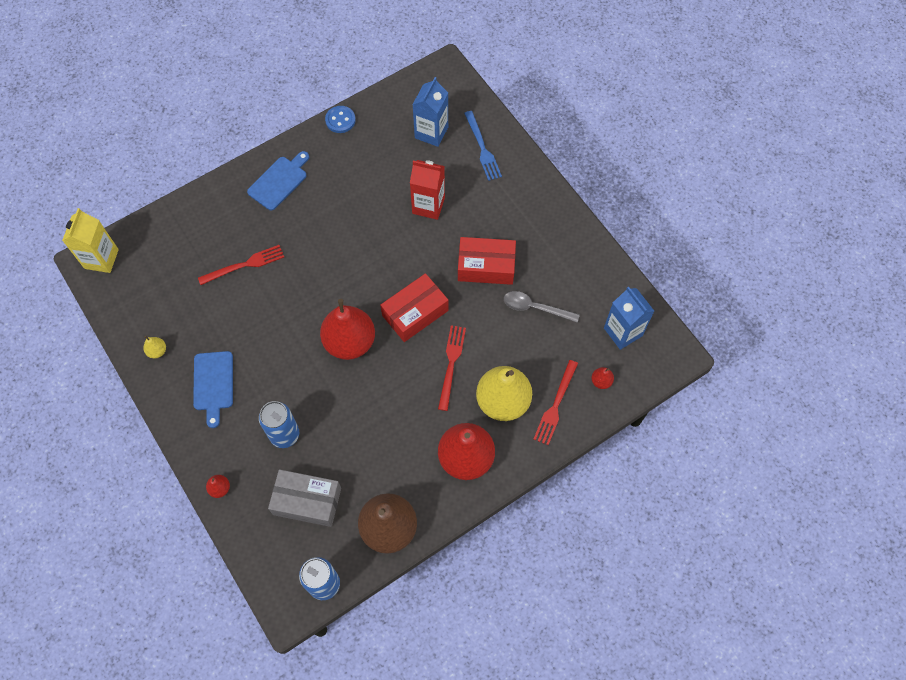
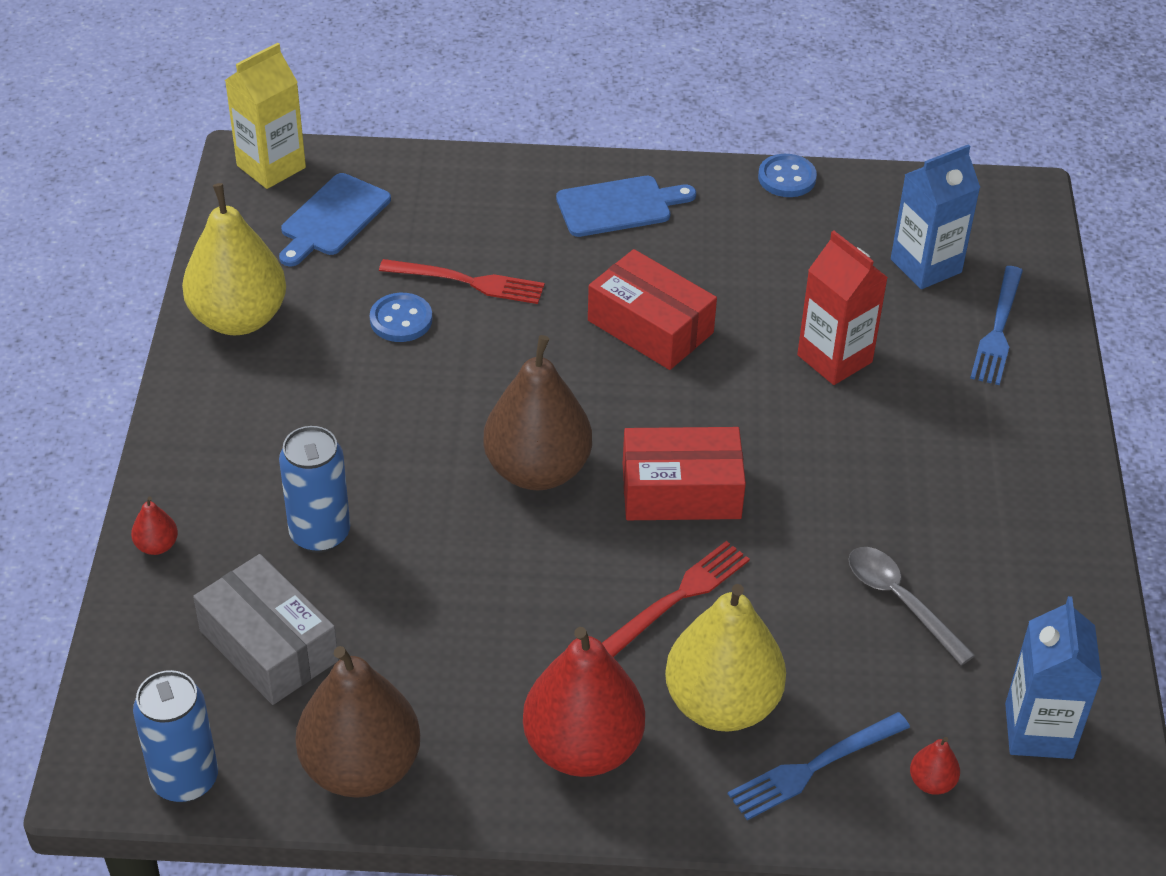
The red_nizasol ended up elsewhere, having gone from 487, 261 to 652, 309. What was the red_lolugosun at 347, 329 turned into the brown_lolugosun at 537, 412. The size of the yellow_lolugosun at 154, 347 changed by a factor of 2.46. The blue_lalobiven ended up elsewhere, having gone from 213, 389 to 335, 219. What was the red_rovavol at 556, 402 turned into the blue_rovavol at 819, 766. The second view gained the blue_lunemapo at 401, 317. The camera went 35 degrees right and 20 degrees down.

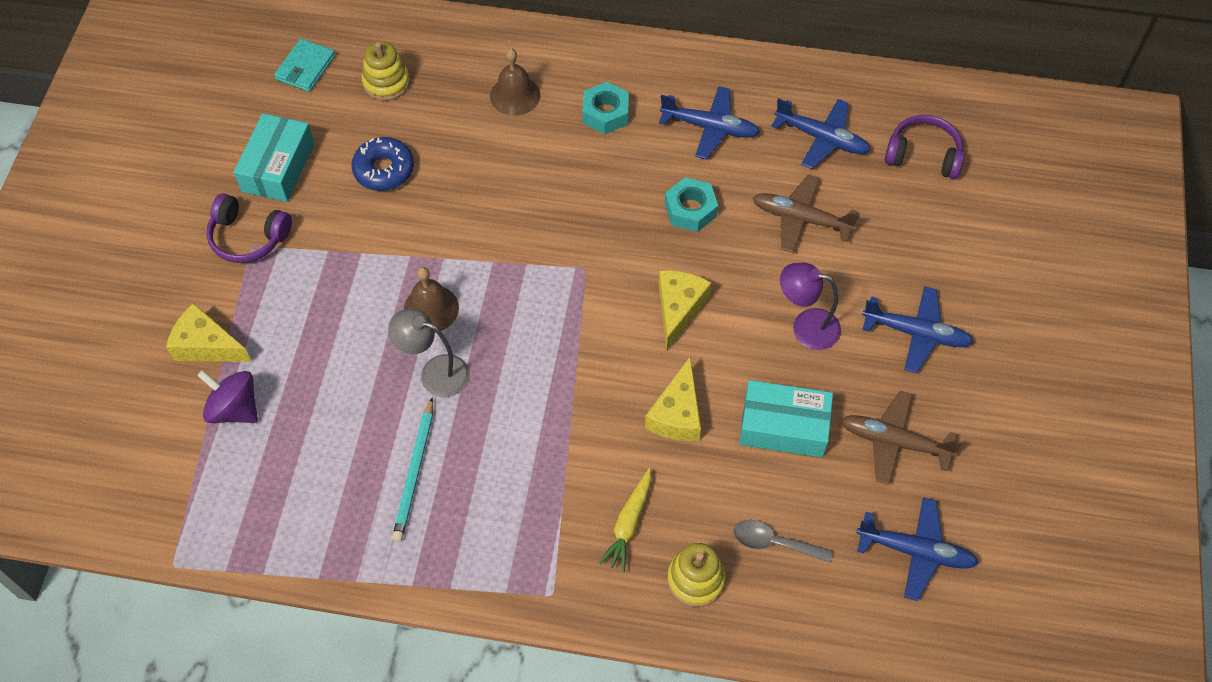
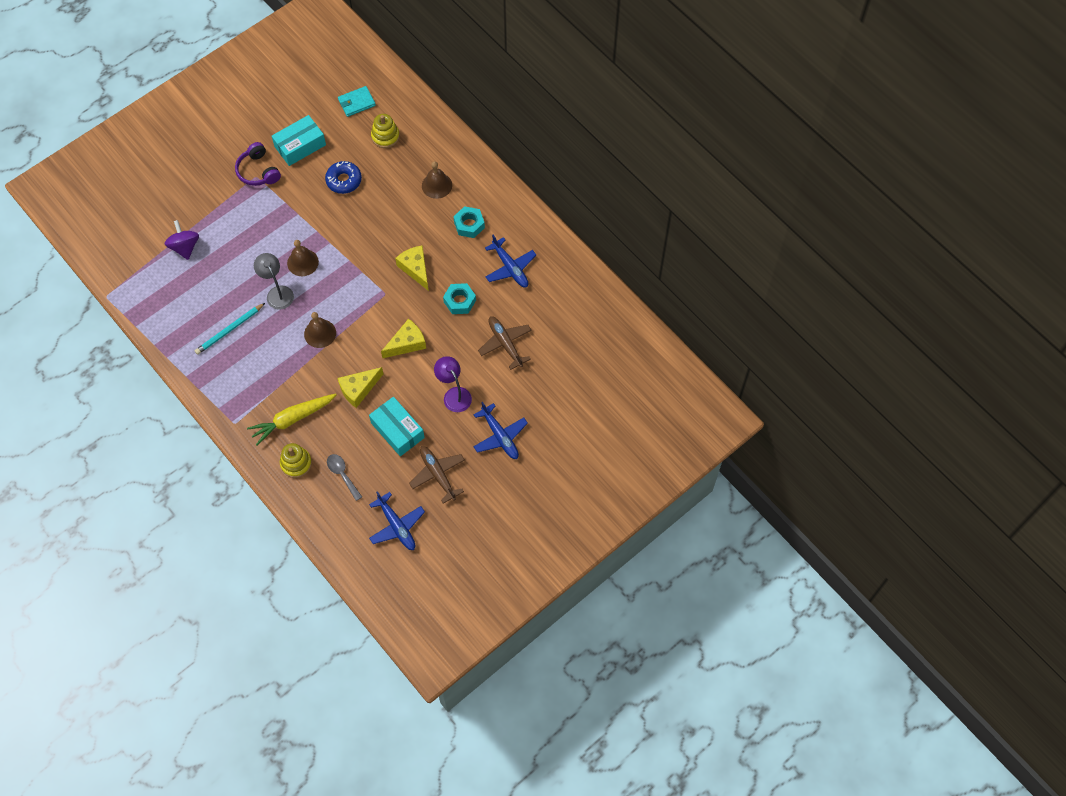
The second view lost the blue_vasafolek at 821, 133. The second view lost the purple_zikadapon at 925, 147. The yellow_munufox ended up elsewhere, having gone from 209, 332 to 412, 268. The size of the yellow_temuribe at 625, 520 changed by a factor of 1.51. The second view gained the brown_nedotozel at 320, 330. The camera went 40 degrees right and 5 degrees up.

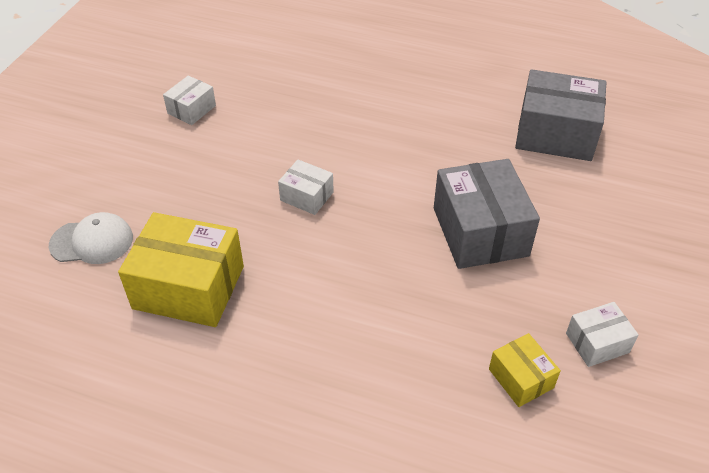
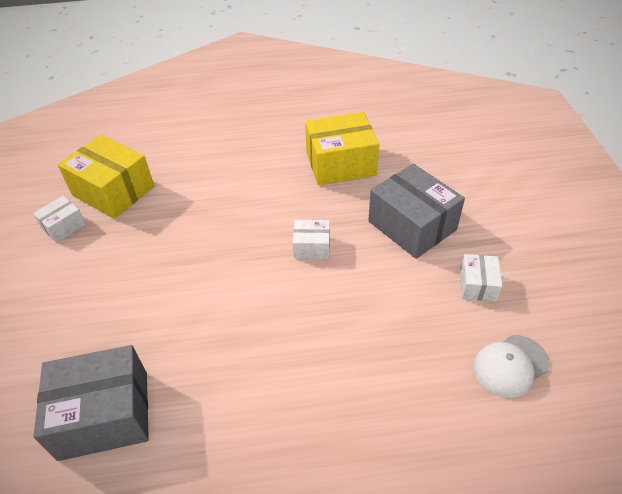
The grey_nizasol ended up elsewhere, having gone from 487, 214 to 416, 211. The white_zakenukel ended up elsewhere, having gone from 91, 238 to 511, 366. The size of the yellow_nizasol at 525, 370 changed by a factor of 1.95. The camera went 155 degrees right and 0 degrees up.

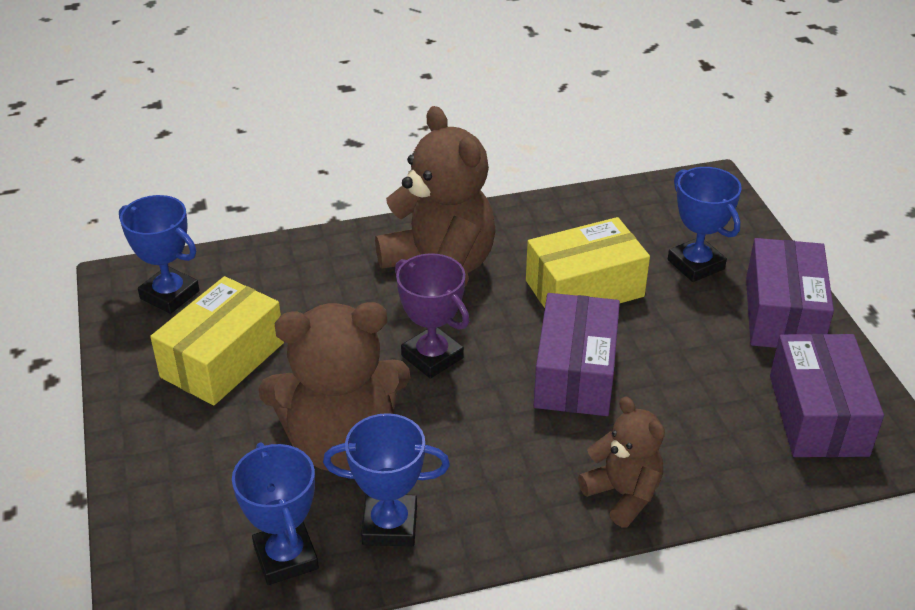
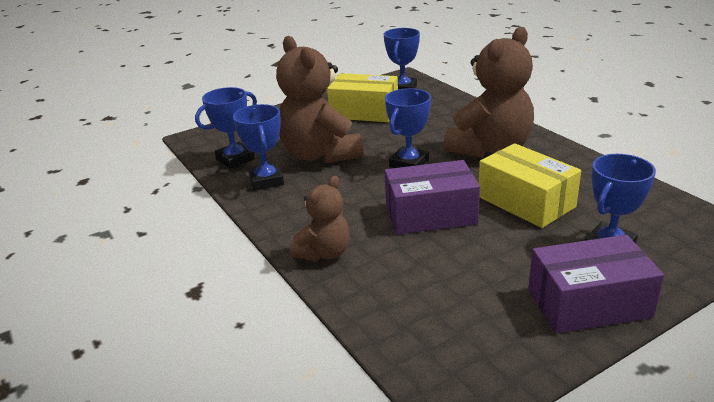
What was the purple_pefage at 432, 316 turned into the blue_pefage at 408, 128. The second view lost the purple_nizasol at 827, 395. The camera went 75 degrees right and 10 degrees down.

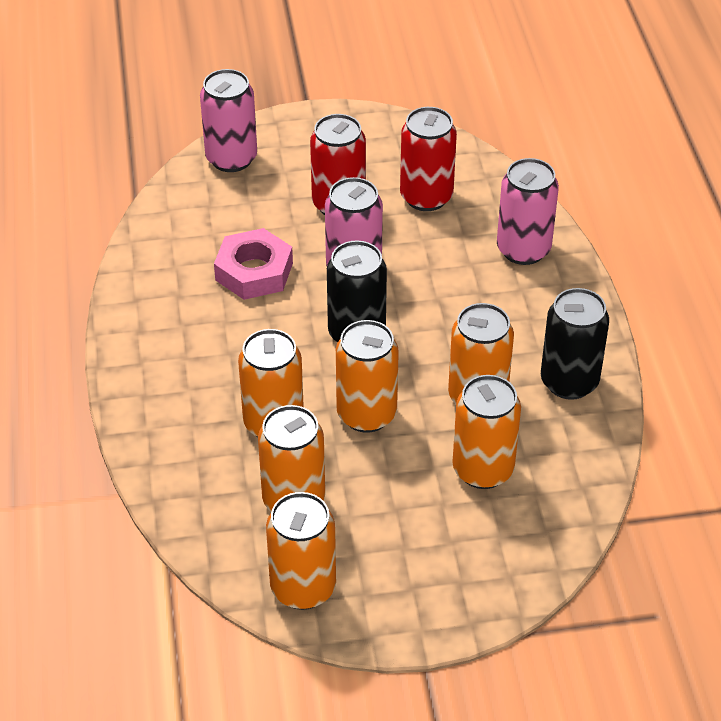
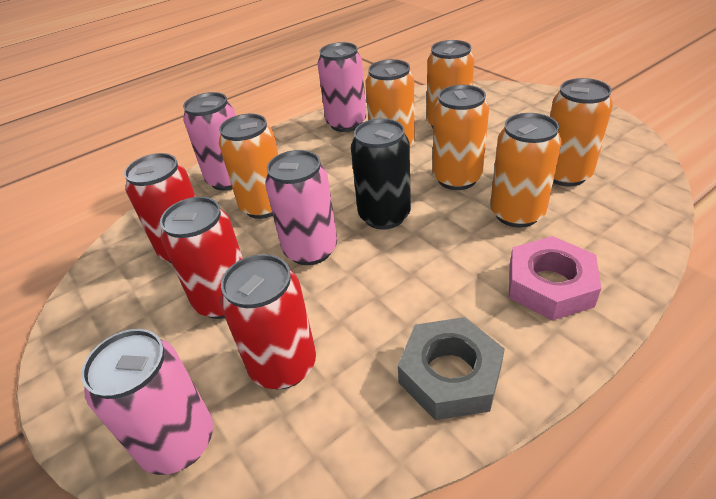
The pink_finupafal ended up elsewhere, having gone from 253, 264 to 555, 278. What was the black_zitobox at 575, 344 turned into the pink_zitobox at 341, 87. The orange_zitobox ended up elsewhere, having gone from 301, 551 to 249, 166. The second view gained the red_zitobox at 268, 321. The second view gained the grey_finupafal at 451, 368. The camera went 115 degrees left and 5 degrees down.

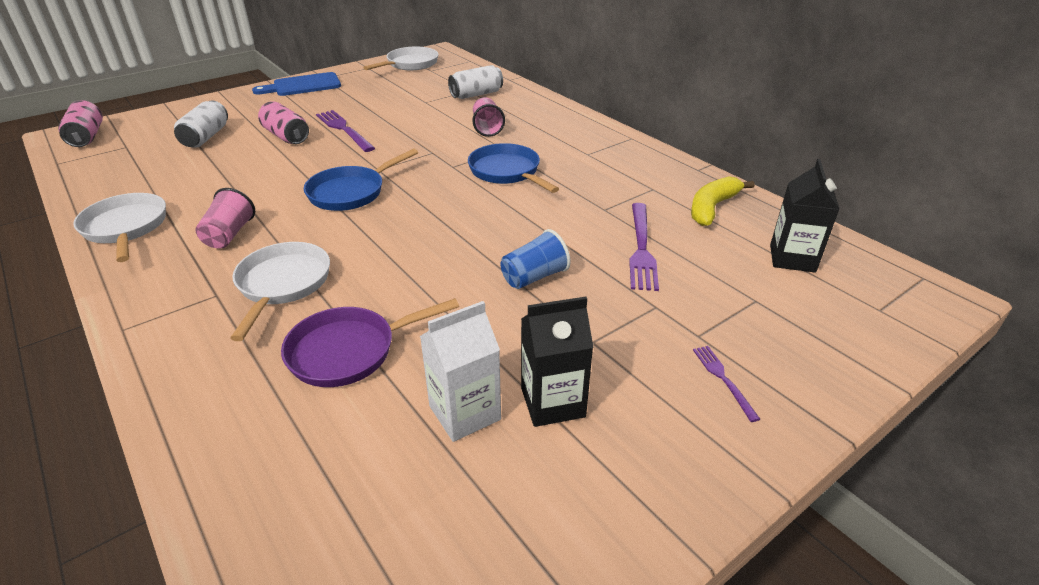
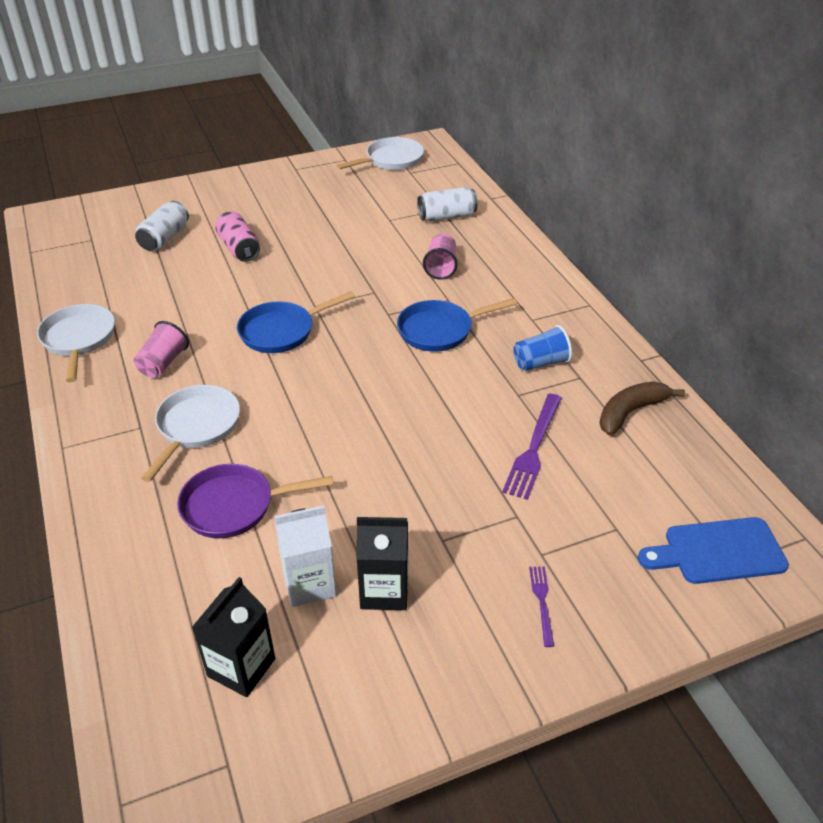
The blue_lalobiven ended up elsewhere, having gone from 296, 84 to 713, 550. The second view lost the pink_zitobox at 80, 123. The second view lost the purple_rovavol at 345, 131. The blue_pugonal at 513, 168 ended up facing another way, 90 degrees counterclockwise from before. The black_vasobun ended up elsewhere, having gone from 804, 216 to 233, 637. What was the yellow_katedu at 723, 201 turned into the brown_katedu at 642, 409. The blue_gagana ended up elsewhere, having gone from 535, 259 to 542, 348. The camera went 15 degrees right and 5 degrees up.

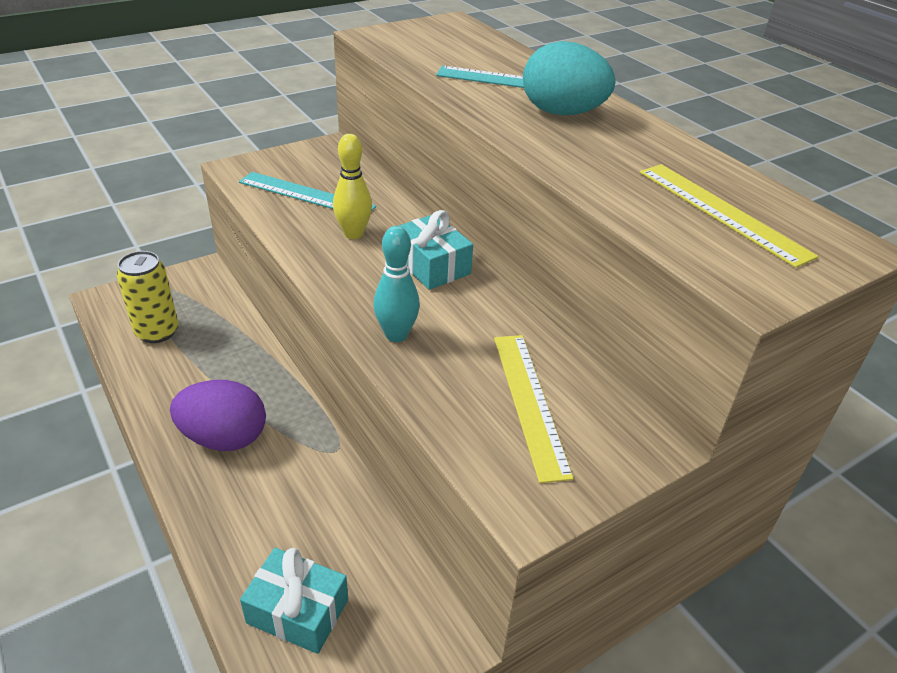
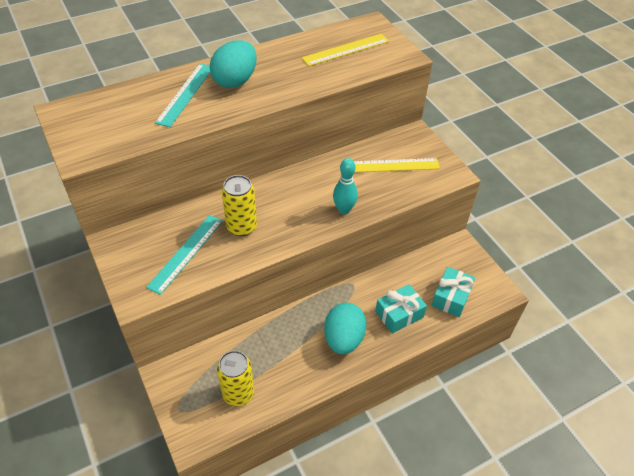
Where the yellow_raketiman stood at 352, 186, the yellow_zitobox came to stand at 239, 205. The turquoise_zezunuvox ended up elsewhere, having gone from 436, 250 to 401, 309. What was the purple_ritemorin at 218, 415 turned into the turquoise_ritemorin at 345, 328. The camera went 85 degrees left and 10 degrees up.

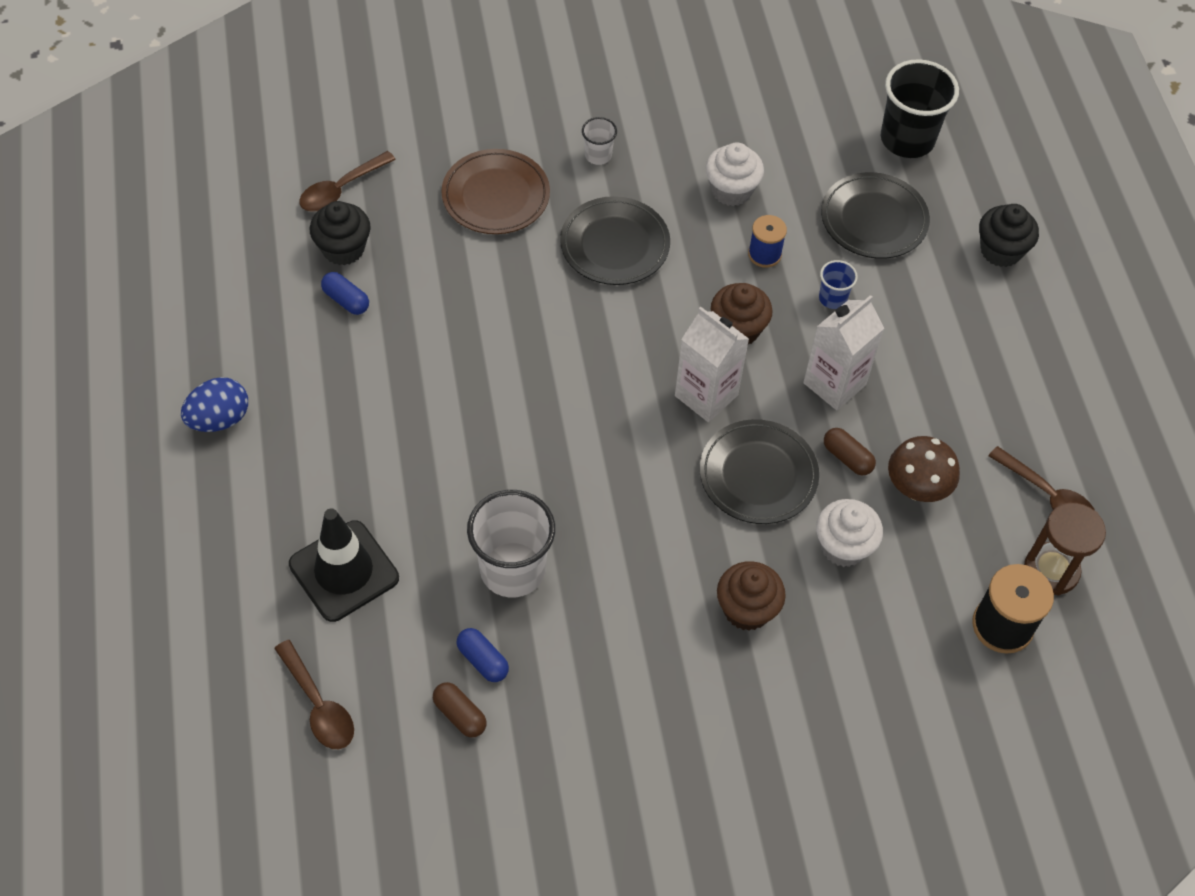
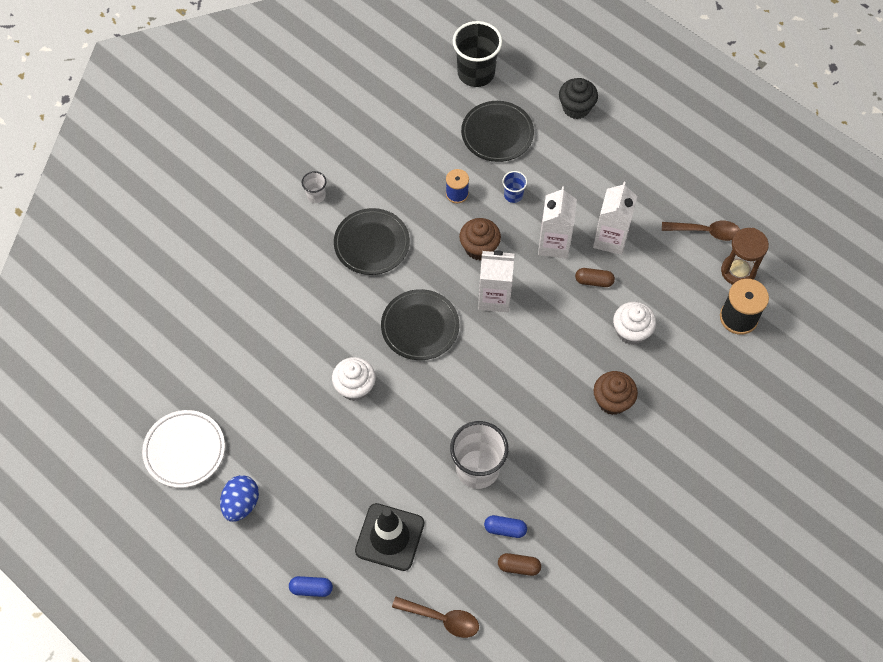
The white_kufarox ended up elsewhere, having gone from 734, 174 to 354, 379. The second view lost the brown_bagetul at 495, 191. The second view lost the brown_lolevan at 347, 181. The second view lost the black_kufarox at 340, 233. The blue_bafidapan ended up elsewhere, having gone from 345, 293 to 311, 586. The black_bagetul ended up elsewhere, having gone from 759, 471 to 420, 324. The second view lost the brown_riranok at 924, 469. The second view gained the white_vasobun at 615, 218. The second view gained the white_bagetul at 183, 449. The camera went 35 degrees left and 5 degrees up.

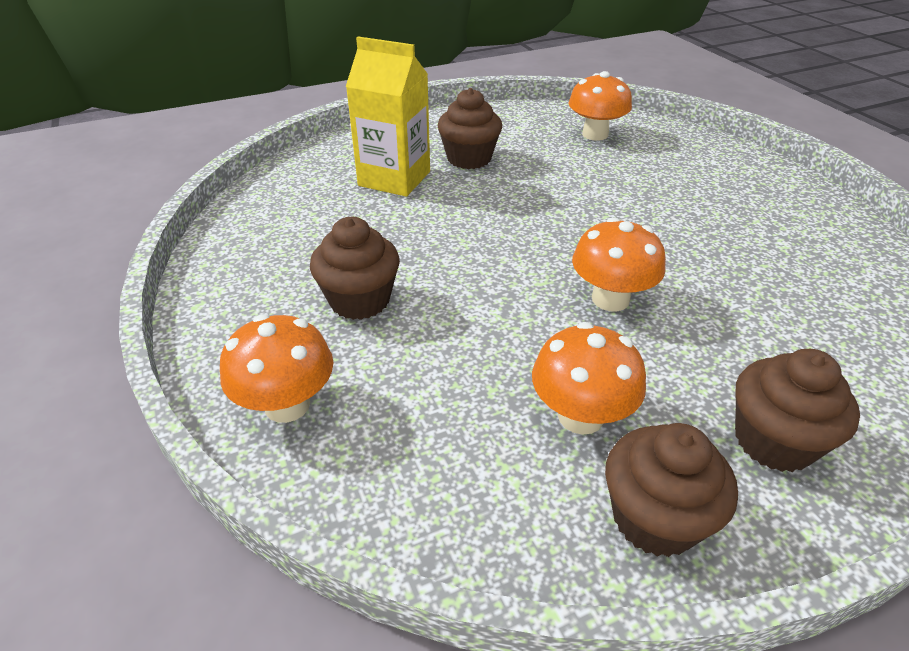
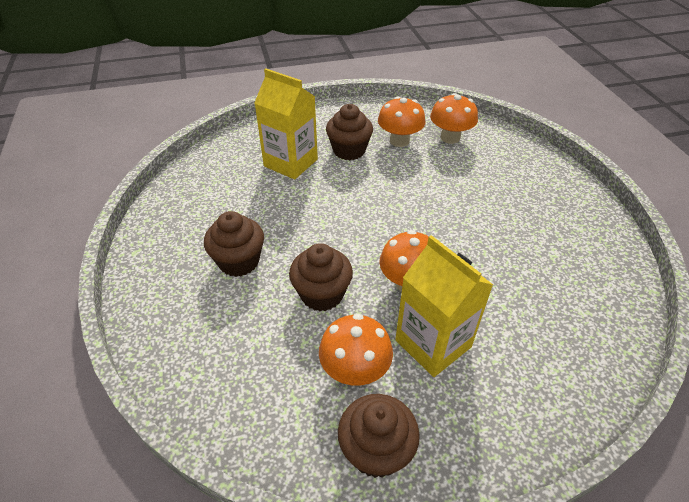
The orange_riranok ended up elsewhere, having gone from 276, 368 to 401, 121. The brown_kufarox ended up elsewhere, having gone from 797, 410 to 321, 277. The second view gained the yellow_vasobun at 444, 306. The camera went 10 degrees right and 5 degrees up.

